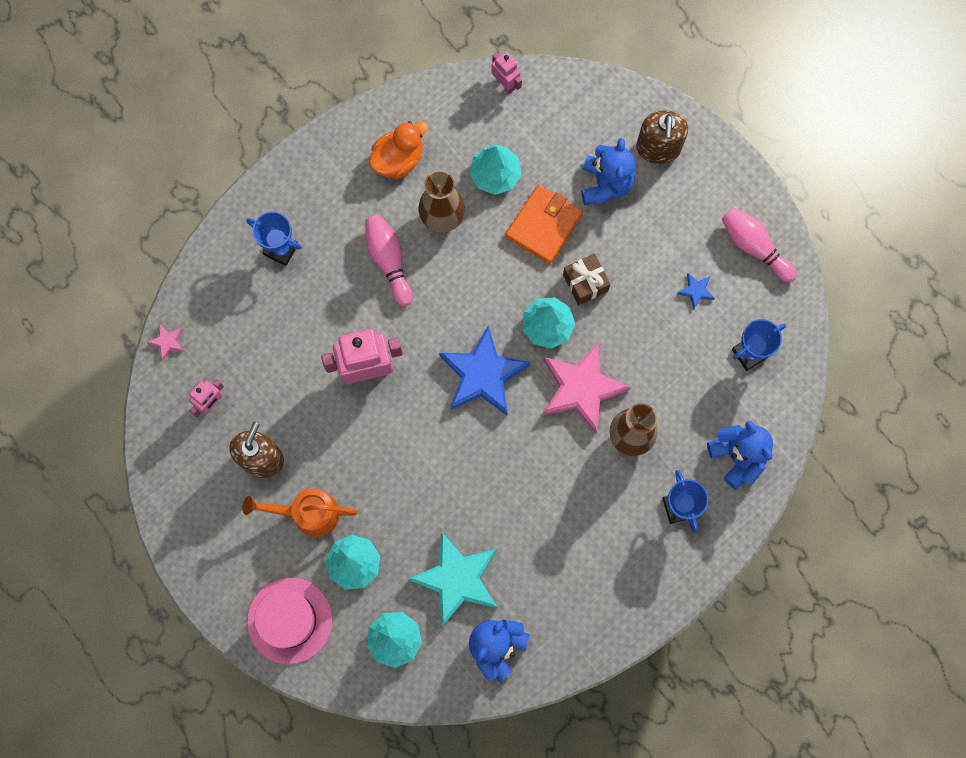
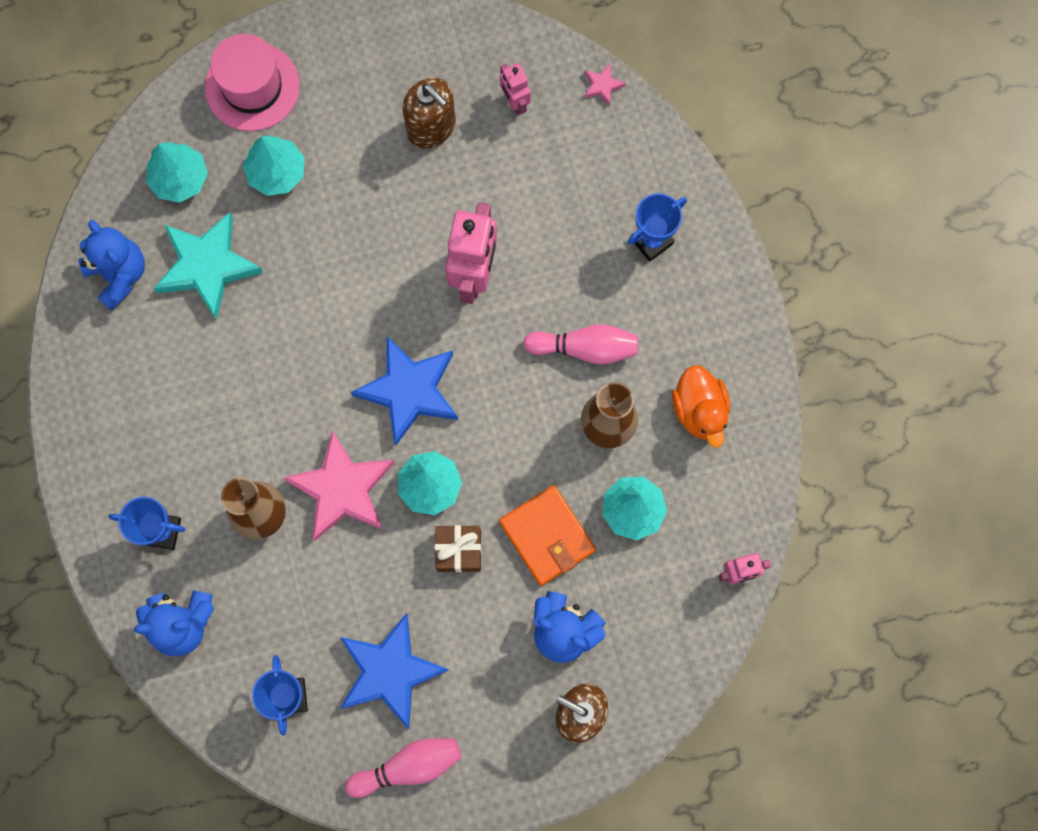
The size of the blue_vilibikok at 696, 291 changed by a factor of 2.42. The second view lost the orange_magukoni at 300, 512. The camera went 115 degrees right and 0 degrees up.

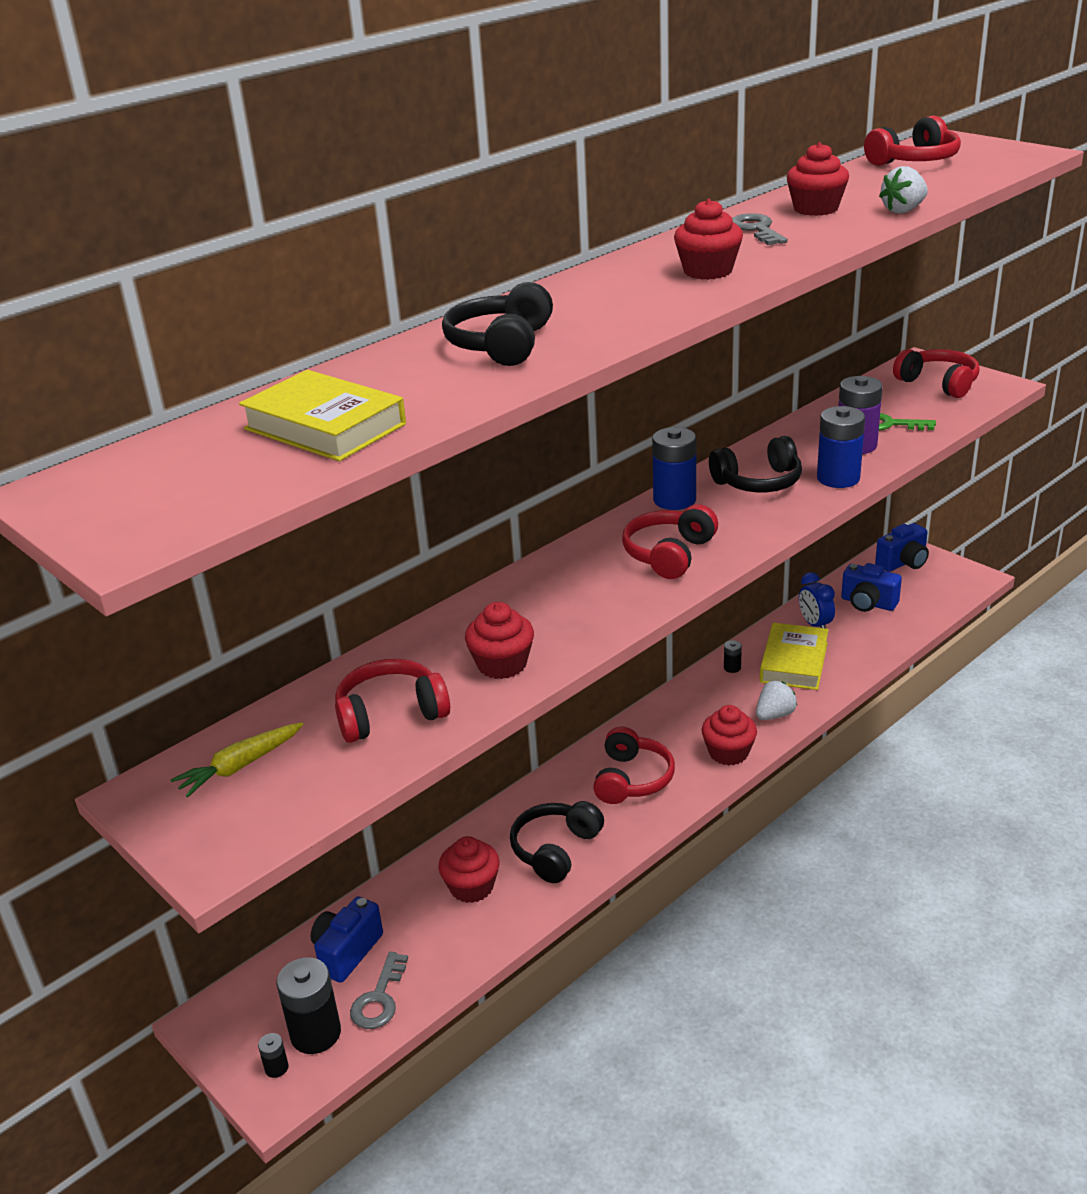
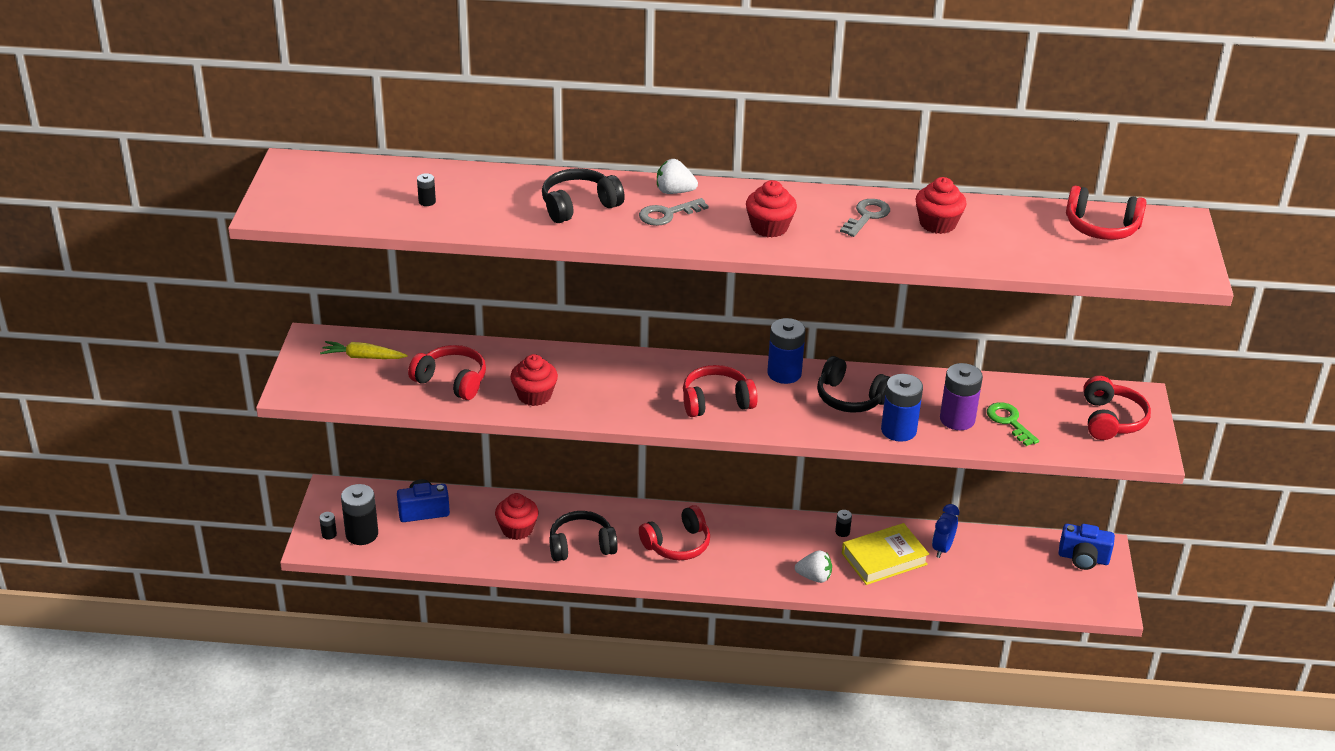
The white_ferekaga ended up elsewhere, having gone from 903, 189 to 677, 176. Where the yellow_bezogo stood at 322, 415, the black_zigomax came to stand at 426, 189. The second view lost the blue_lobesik at 871, 587. The second view lost the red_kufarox at 729, 735. The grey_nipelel ended up elsewhere, having gone from 379, 990 to 673, 212. The camera went 45 degrees right and 5 degrees up.

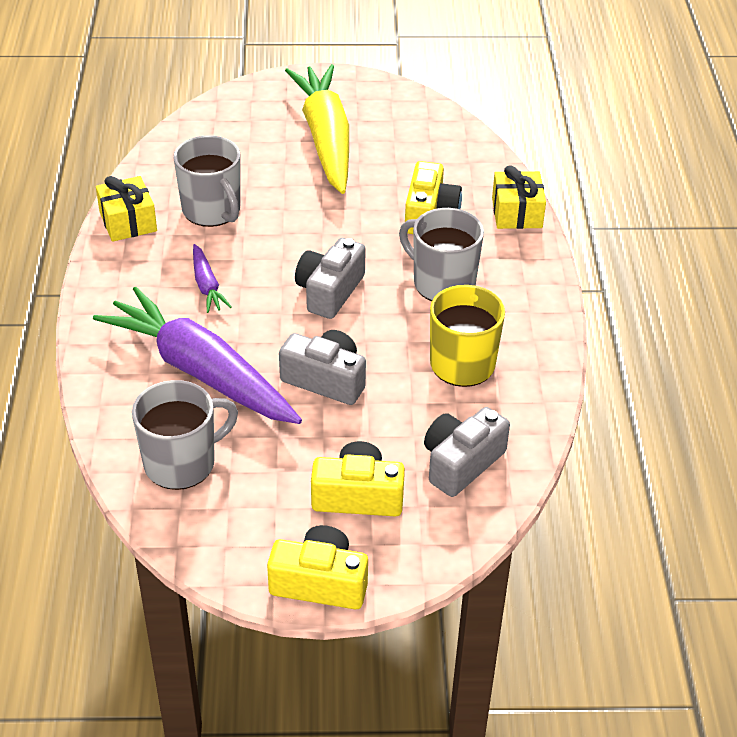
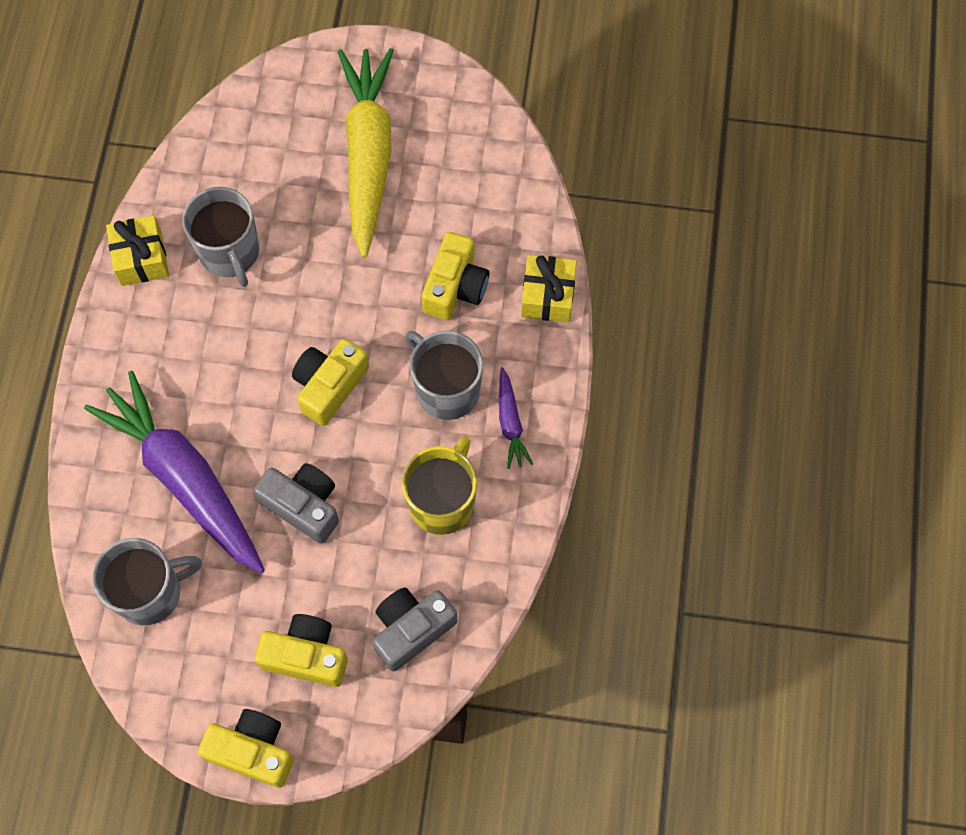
What was the grey_lobesik at 330, 278 turned into the yellow_lobesik at 330, 382. The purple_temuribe ended up elsewhere, having gone from 212, 278 to 516, 418. The camera went 10 degrees right and 25 degrees up.

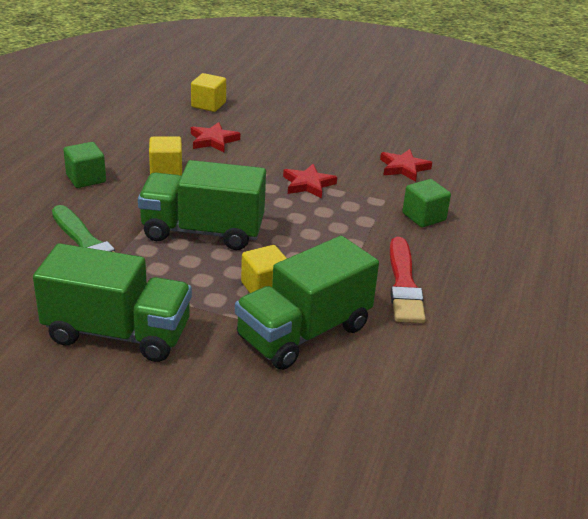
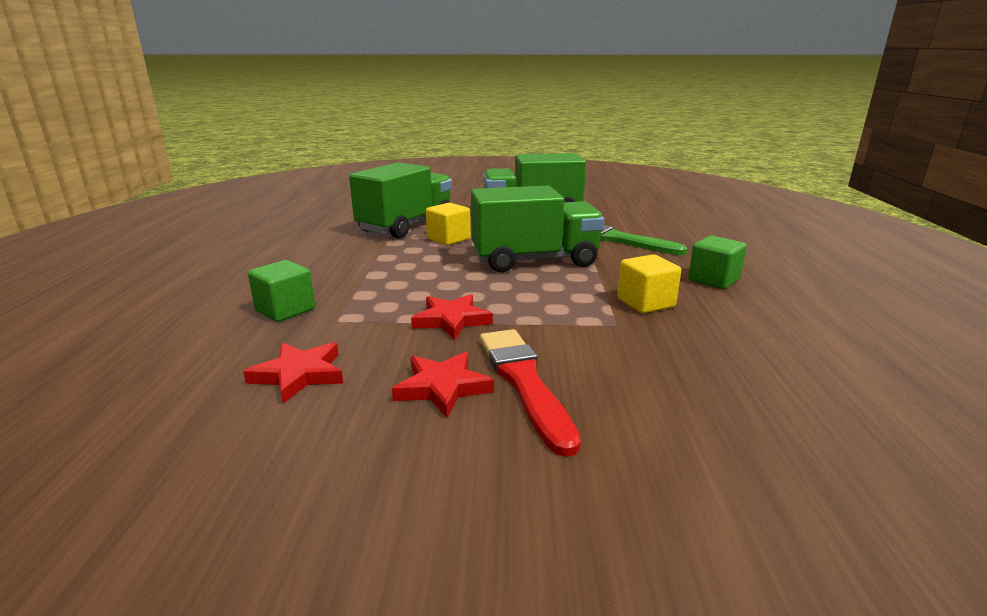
The second view lost the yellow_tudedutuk at 208, 92. The red_vilibikok ended up elsewhere, having gone from 215, 137 to 443, 385. The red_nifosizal ended up elsewhere, having gone from 408, 280 to 530, 393. The camera went 165 degrees right and 10 degrees down.

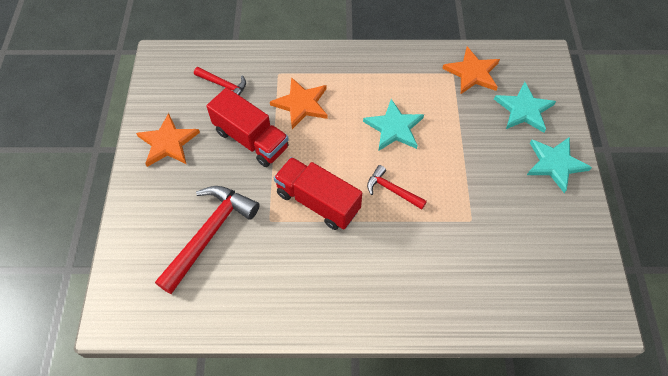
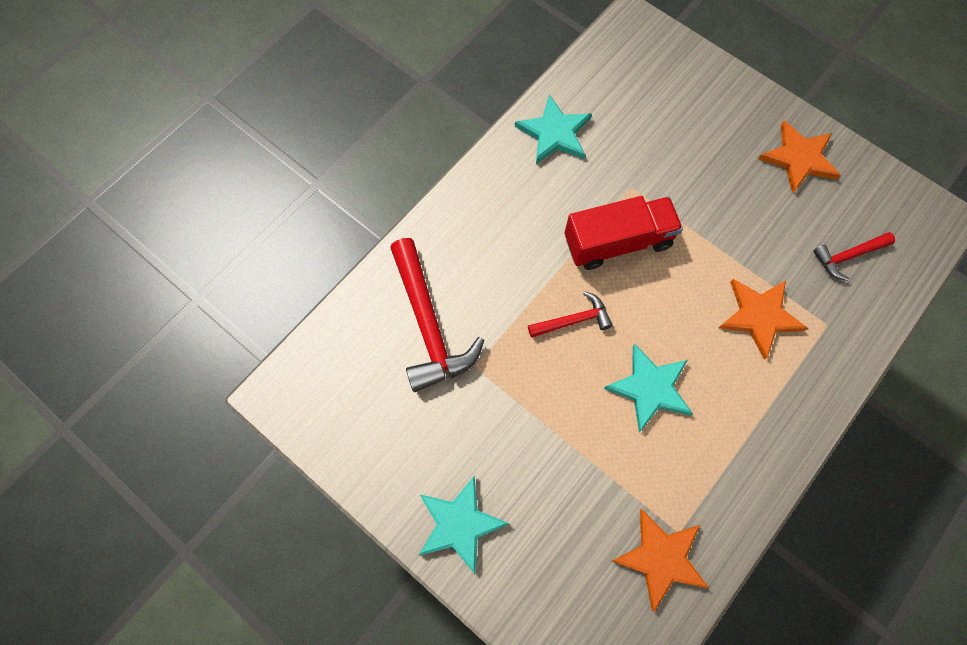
The turquoise_vilibikok ended up elsewhere, having gone from 525, 107 to 553, 129. The second view lost the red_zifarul at 247, 127. The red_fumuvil ended up elsewhere, having gone from 207, 240 to 437, 315. The camera went 130 degrees right and 10 degrees up.

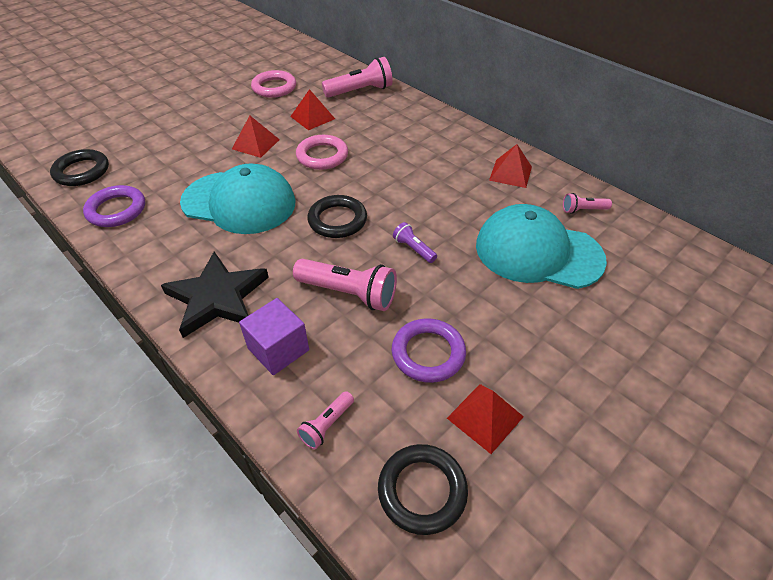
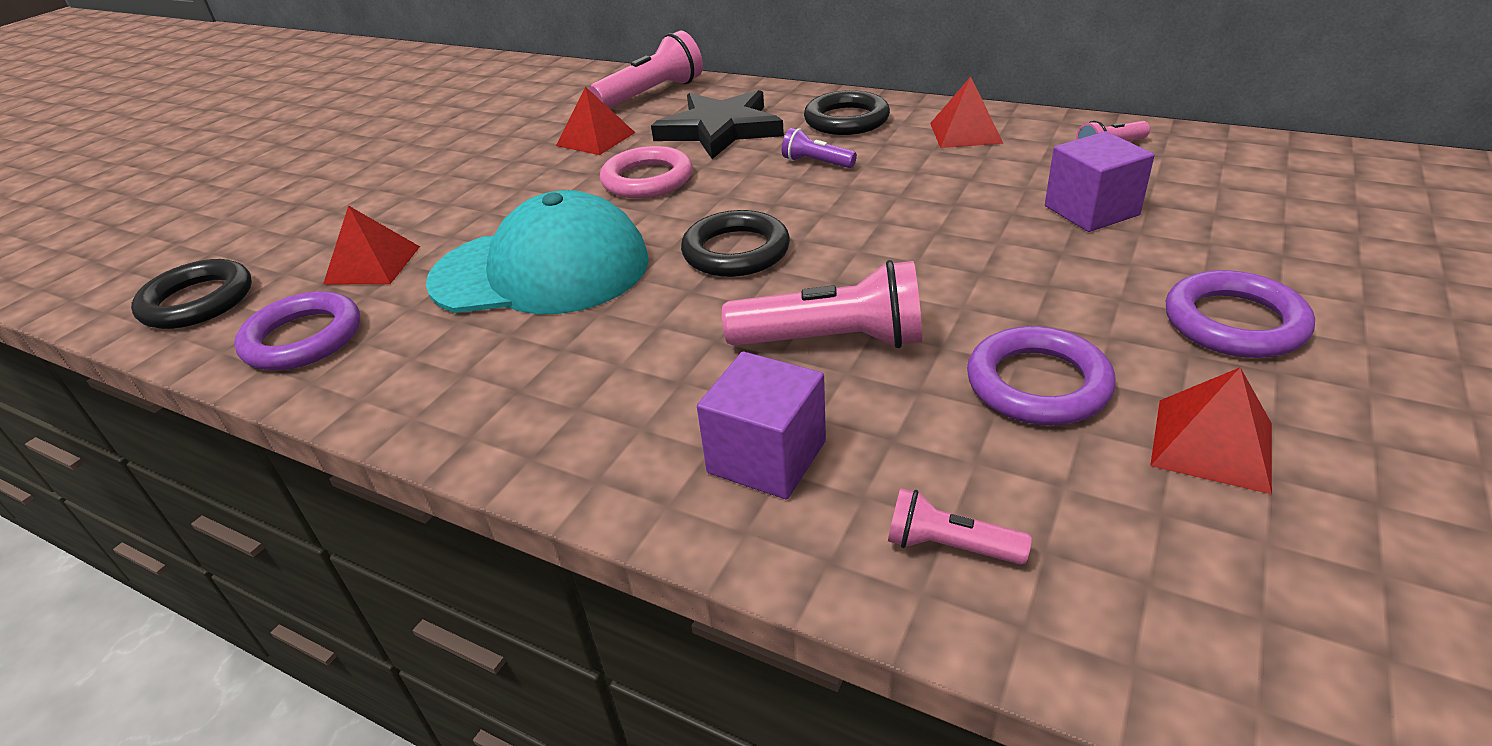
The second view lost the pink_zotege at 273, 84. The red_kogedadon ended up elsewhere, having gone from 256, 137 to 371, 245. Where the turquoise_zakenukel stood at 541, 246, the purple_tudedutuk came to stand at 1100, 181. The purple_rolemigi ended up elsewhere, having gone from 415, 242 to 819, 148. The black_vilibikok ended up elsewhere, having gone from 215, 294 to 717, 124. The pink_rolemigi at 325, 420 ended up facing another way, 90 degrees clockwise from before. The black_zotege ended up elsewhere, having gone from 423, 489 to 847, 112. The second view gained the purple_zotege at 1240, 314. The camera went 15 degrees left and 10 degrees down.

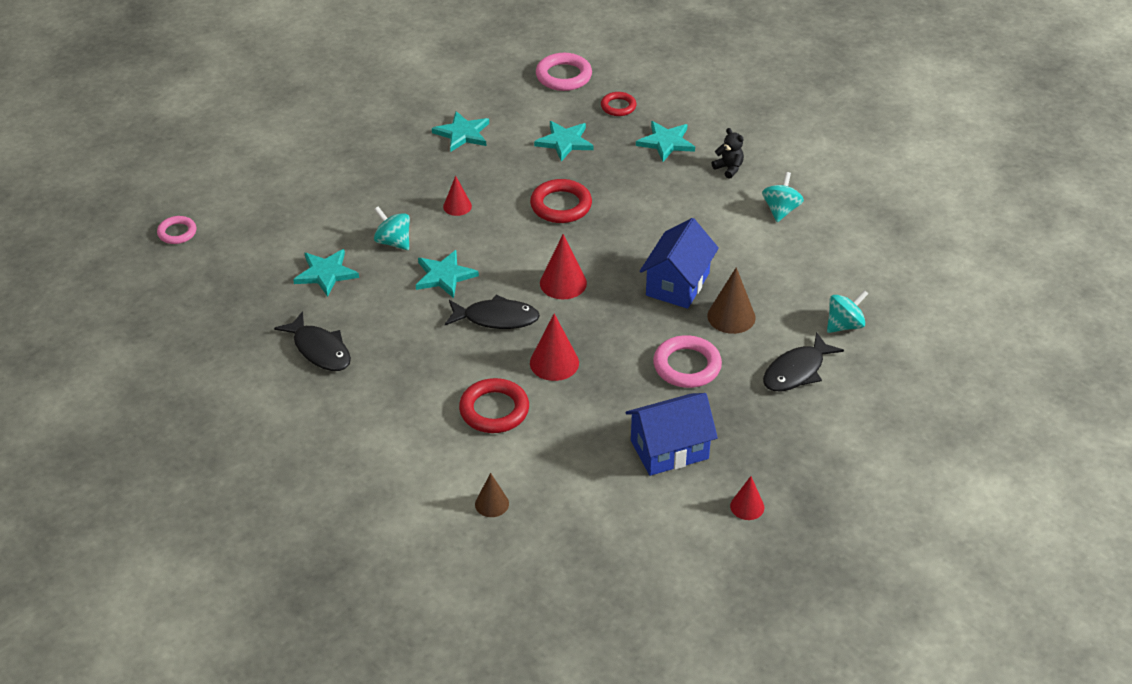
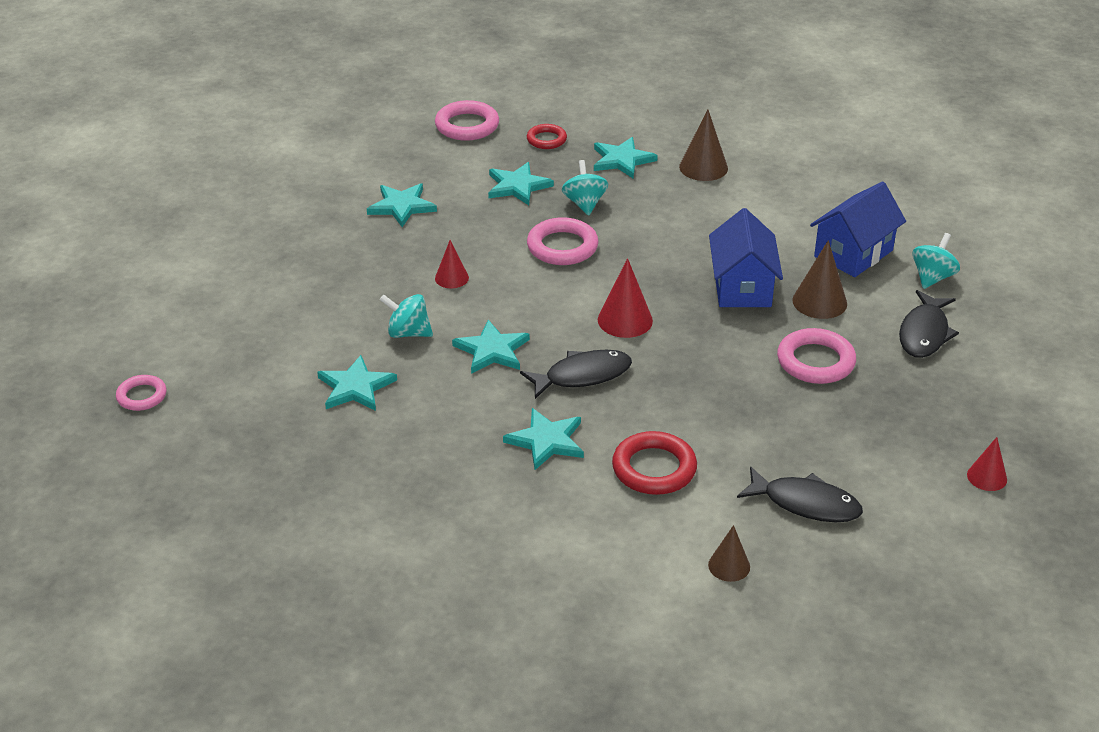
Where the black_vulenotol stood at 728, 153, the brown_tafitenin came to stand at 703, 145. The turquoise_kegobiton ended up elsewhere, having gone from 783, 197 to 585, 188. What was the red_zotege at 561, 201 turned into the pink_zotege at 563, 241. The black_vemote ended up elsewhere, having gone from 312, 341 to 800, 494. The second view lost the red_tafitenin at 554, 347. The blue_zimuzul ended up elsewhere, having gone from 672, 434 to 858, 229. The second view gained the turquoise_vilibikok at 543, 439. The camera went 25 degrees left and 5 degrees down.

